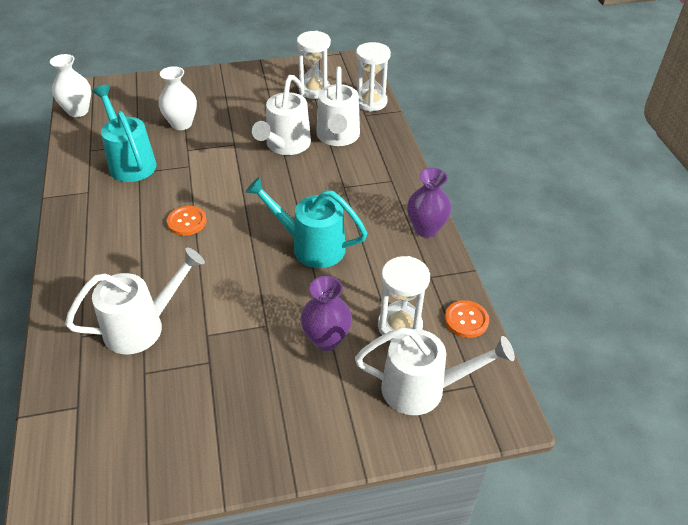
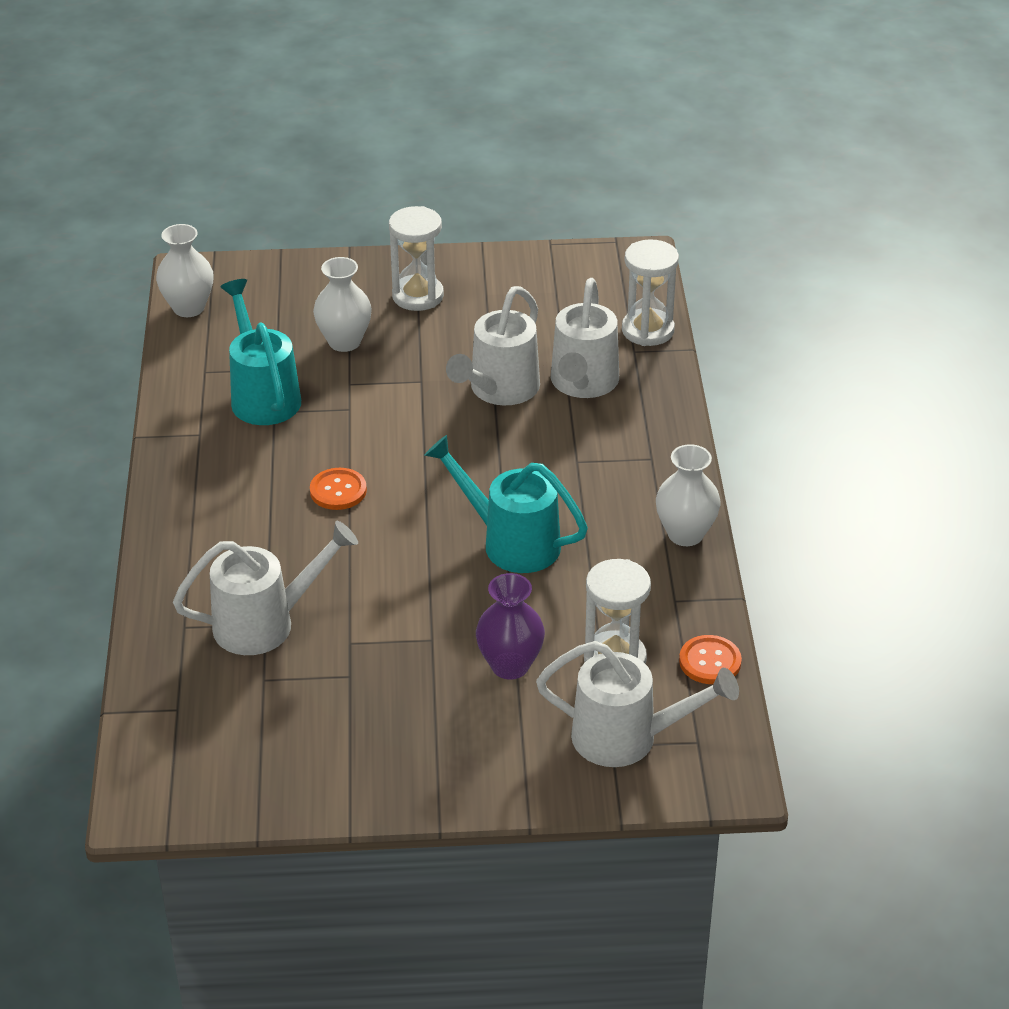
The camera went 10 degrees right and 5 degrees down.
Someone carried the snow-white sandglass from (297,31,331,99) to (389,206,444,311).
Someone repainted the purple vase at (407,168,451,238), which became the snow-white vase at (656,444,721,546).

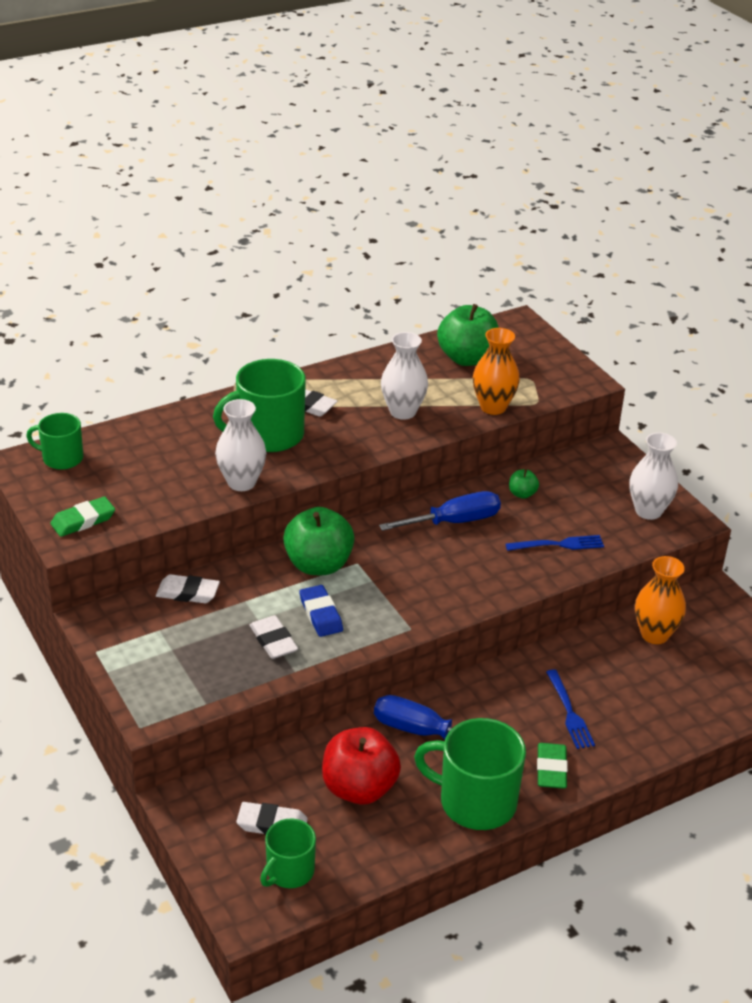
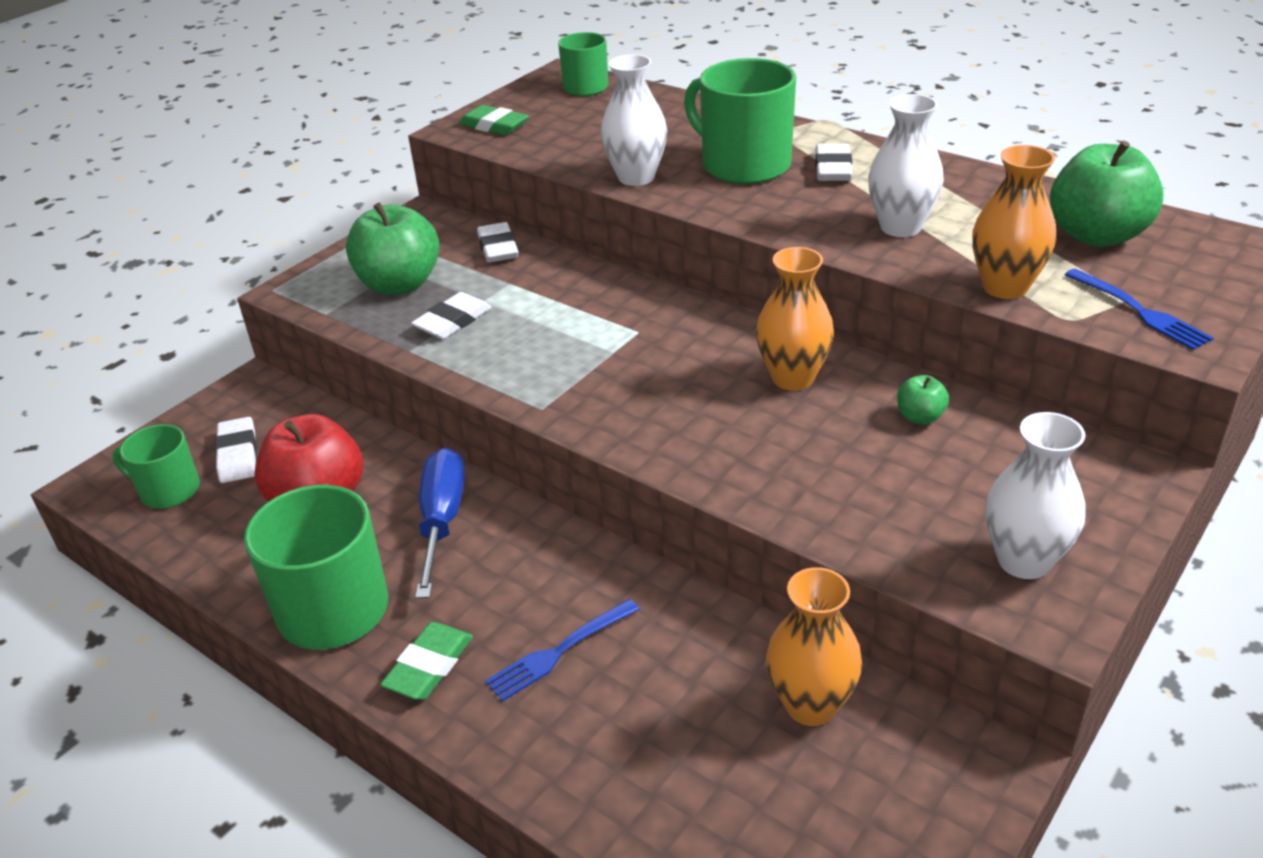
The camera went 70 degrees right and 0 degrees up.
Someone carried the green toy apple from (283,507,355,575) to (346,202,440,295).
Someone took away the cobalt eraser at (299,585,343,637).
Someone swapped the cobalt hand screwdriver at (379,491,501,531) for the orange-coloured vase at (756,247,834,391).
Someone carried the cobalt dinner fork from (505,535,604,551) to (1065,269,1214,350).
Someone rotated the green eraser at (537,743,568,789) by 45 degrees counterclockwise.

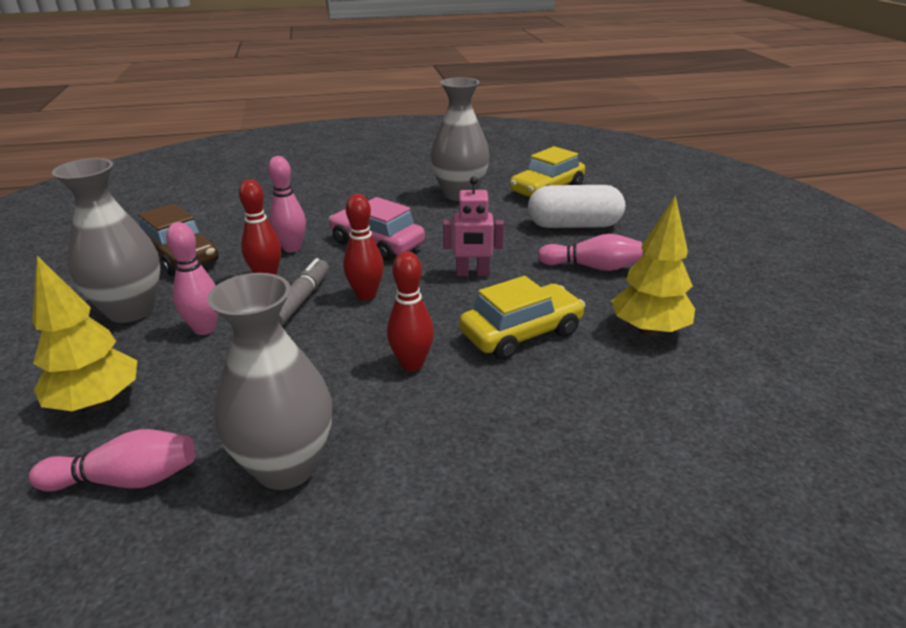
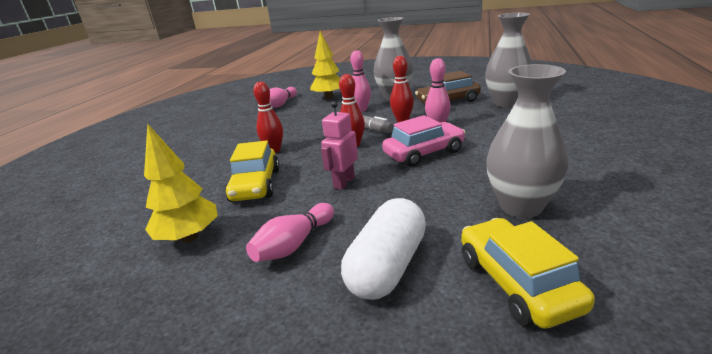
The camera went 120 degrees right and 5 degrees down.
Someone carried the gray vase from (207,273,332,490) to (485,13,532,107).

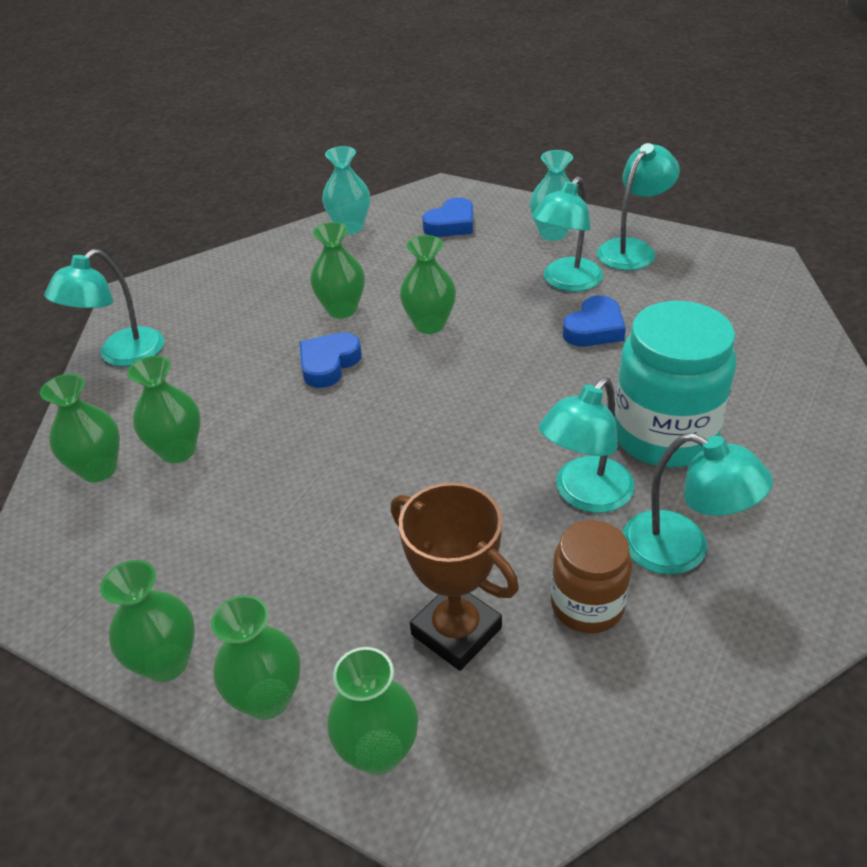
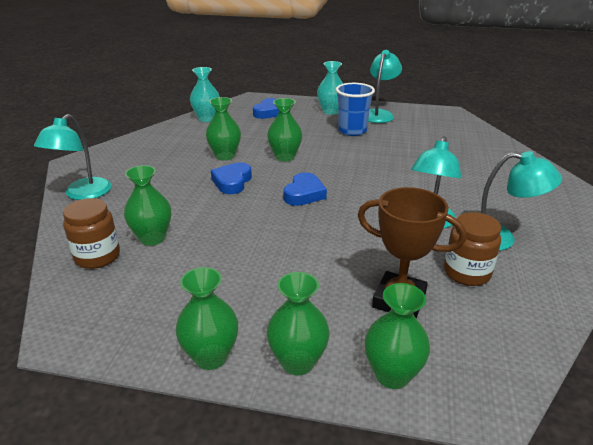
The camera went 20 degrees left and 10 degrees down.
Someone swapped the green vase at (40,374,120,482) for the dark brown jar at (63,198,120,269).
Someone swapped the aqua desk lamp at (532,176,603,292) for the cobalt cup at (336,83,375,136).
Someone carried the cobalt heart shape from (563,295,626,347) to (283,172,327,206).
Someone took away the aqua jar at (615,301,736,467).

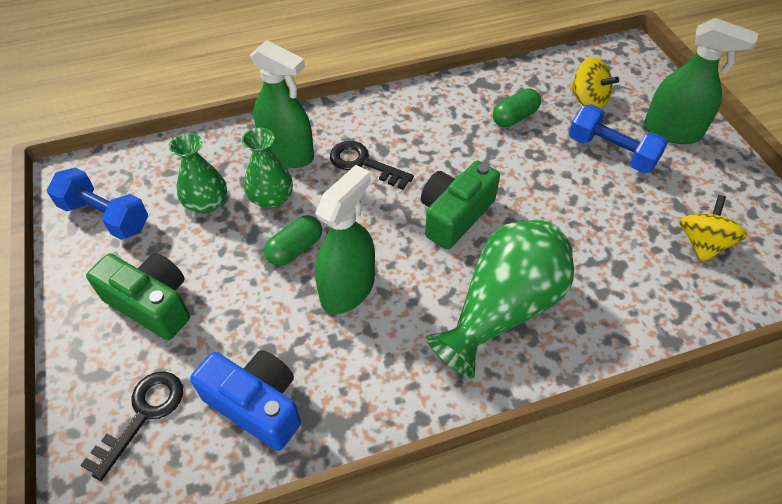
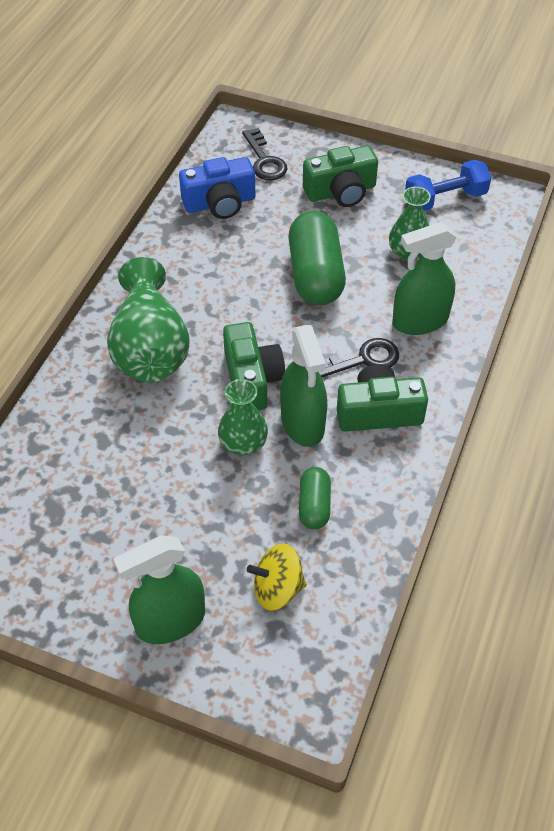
The camera went 130 degrees right and 0 degrees up.
Someone carried the green vase from (242,128,293,208) to (218,379,268,455).
Someone scaled the green capsule at (264,215,322,266) by 1.92.
Someone carried the green spray bottle from (315,165,375,314) to (280,325,327,447).
Someone took away the cobalt dumbbell at (569,104,668,173).
Someone took away the golden whirligig at (679,195,747,263).
Someone put down the green compact camera at (337,364,428,432).

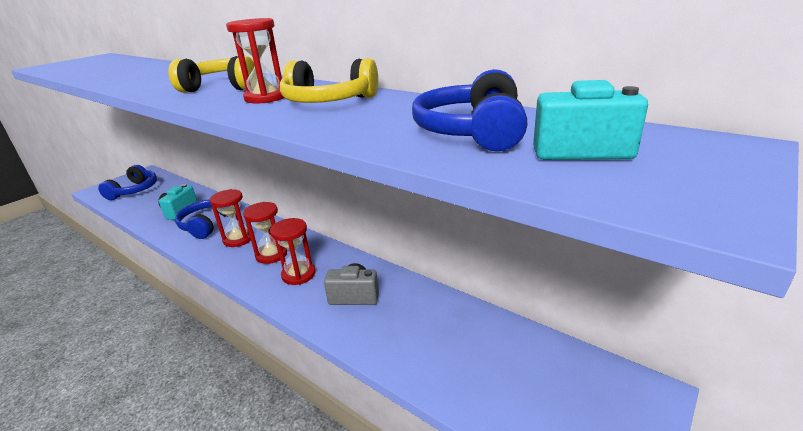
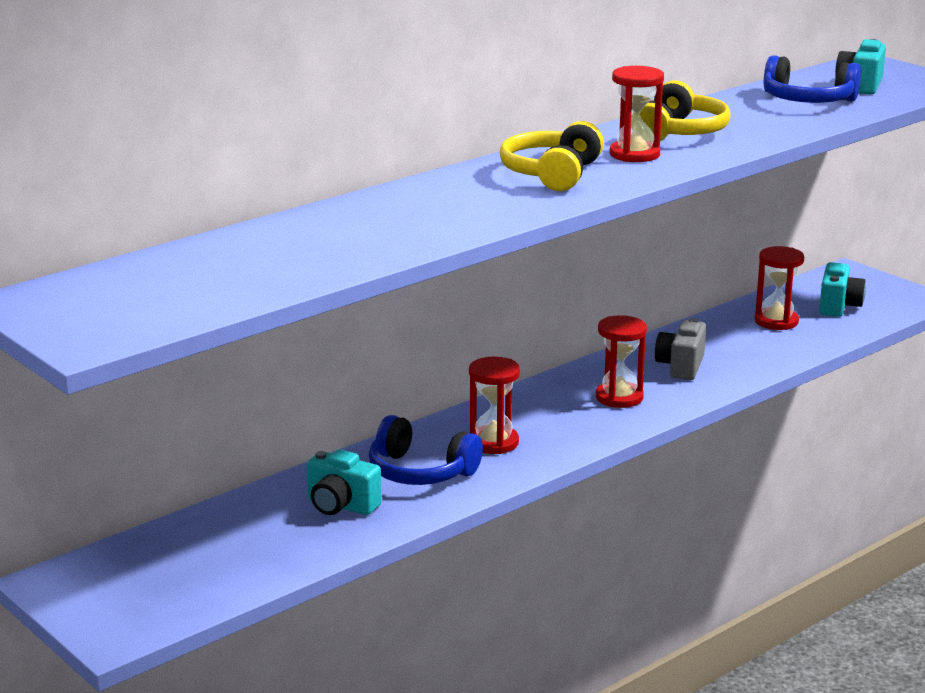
The camera went 80 degrees left and 5 degrees down.
Someone took away the cobalt headphones at (98,165,157,200).
Someone carried the scarlet sandglass from (243,202,287,264) to (754,246,804,330).
Someone put down the aqua compact camera at (819,262,866,317).

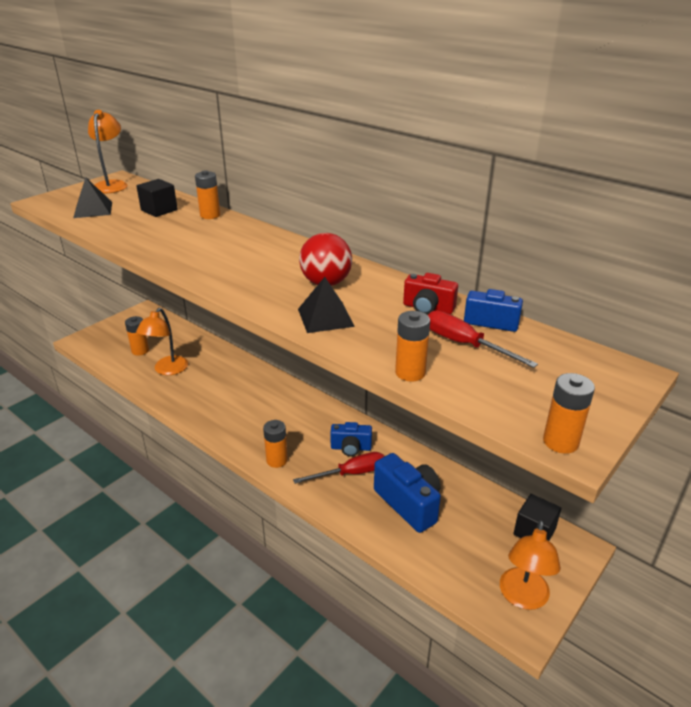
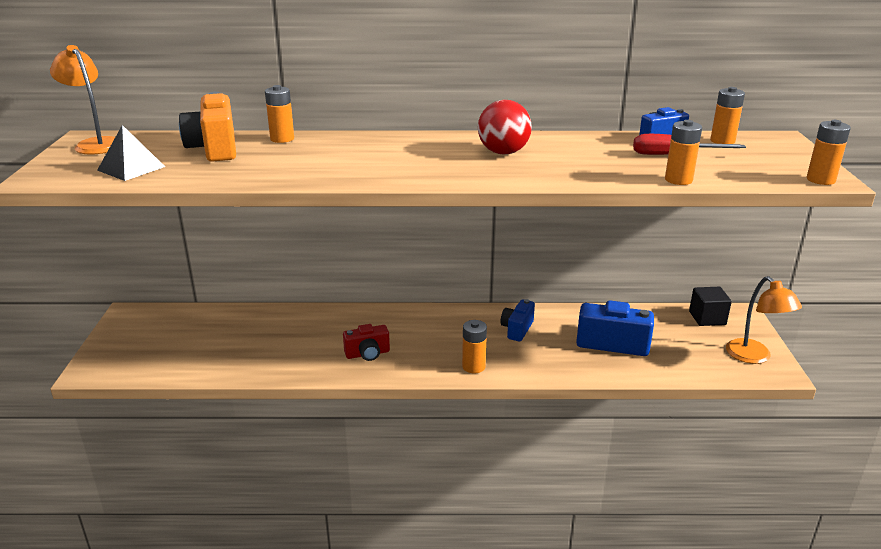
The camera went 40 degrees left and 5 degrees down.
Someone carried the orange-coloured battery from (125,316,149,356) to (710,87,745,144).
Someone swapped the black block at (136,179,178,217) for the orange-coloured compact camera at (179,92,236,162).
Someone took away the orange-coloured desk lamp at (136,308,188,375).
Someone took away the scarlet hand screwdriver at (293,452,384,484).
Someone took away the black solid pyramid at (298,277,355,333).
Someone rotated the cobalt compact camera at (330,422,372,456) by 150 degrees clockwise.
Someone carried the scarlet compact camera from (403,273,458,314) to (343,324,390,361).

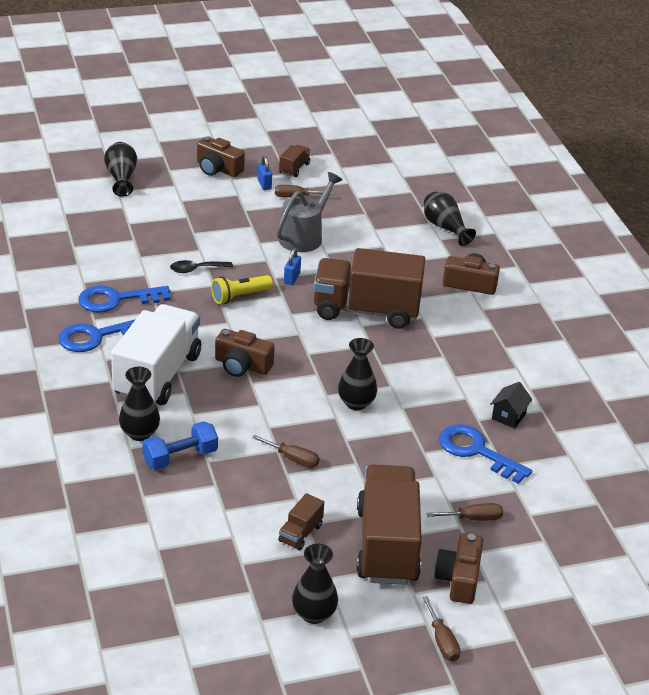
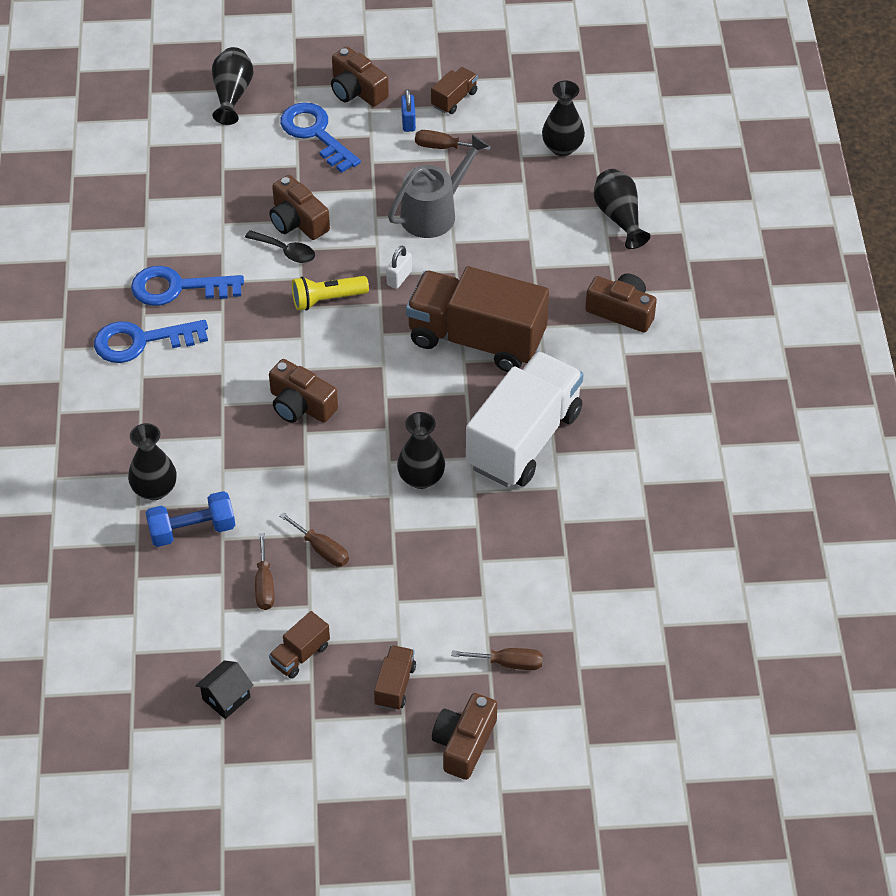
The camera went 15 degrees right and 15 degrees up.
Someone carried the snow-white lorry from (111,304,201,405) to (466,351,584,487).
Someone rotated the black tablespoon at (170,260,233,273) by 150 degrees counterclockwise.
Someone repainted the cobalt lock at (284,248,301,285), which became the snow-white lock at (386,245,412,289).
Someone carried the black vase from (292,544,338,624) to (542,81,585,156).
Someone scaled the dark brown lorry at (356,465,422,585) by 0.42.
Someone carried the dark brown hand screwdriver from (422,596,460,662) to (255,533,274,610).
Someone carried the cobalt latchkey from (439,425,532,484) to (280,102,361,173).
Someone carried the black house from (490,382,532,428) to (195,660,254,719).
Someone put down the dark brown compact camera at (269,175,330,240).

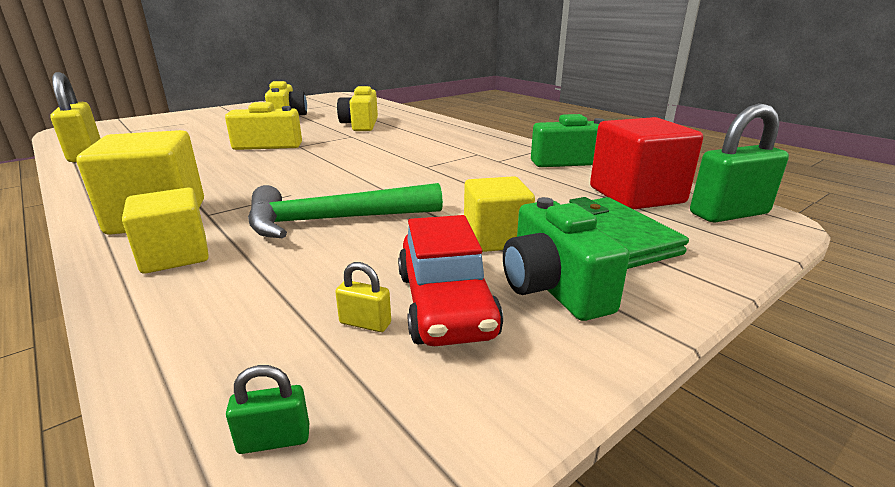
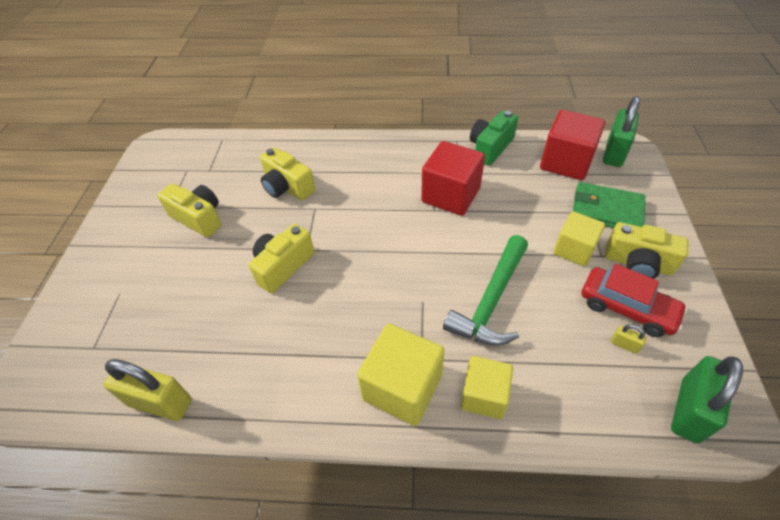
The camera went 45 degrees left and 25 degrees up.
Someone scaled the green lock at (226,365,309,454) by 2.32.
Someone rotated the golden lock at (335,262,391,332) by 60 degrees clockwise.
Someone repainted the green compact camera at (503,197,630,321), which became the golden compact camera at (605,222,689,279).
Someone put down the scarlet block at (421,141,485,216).

